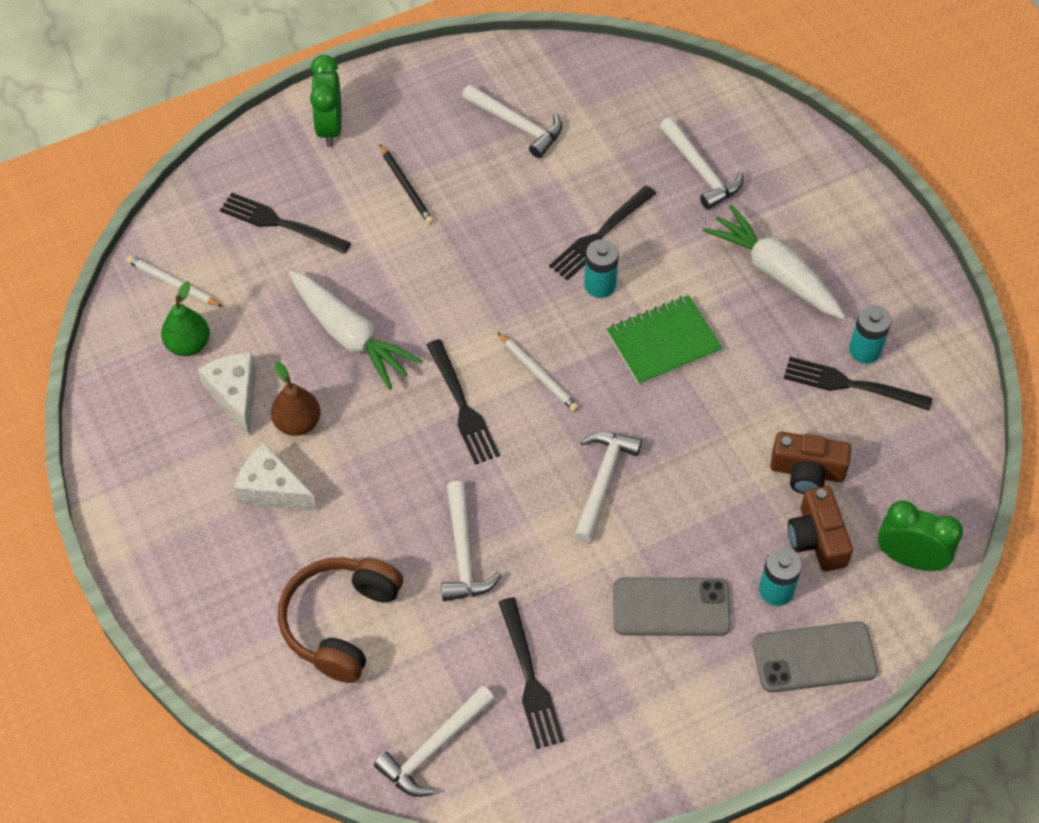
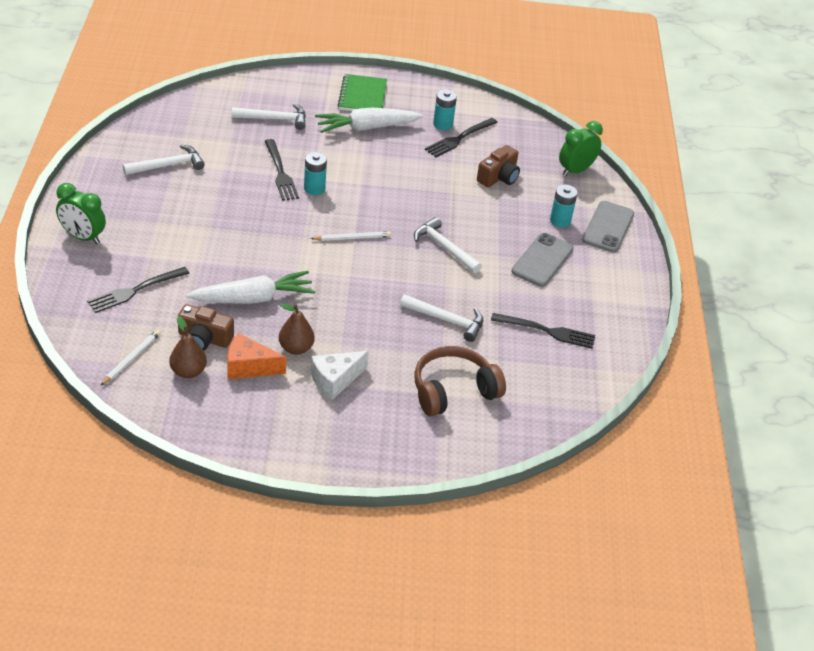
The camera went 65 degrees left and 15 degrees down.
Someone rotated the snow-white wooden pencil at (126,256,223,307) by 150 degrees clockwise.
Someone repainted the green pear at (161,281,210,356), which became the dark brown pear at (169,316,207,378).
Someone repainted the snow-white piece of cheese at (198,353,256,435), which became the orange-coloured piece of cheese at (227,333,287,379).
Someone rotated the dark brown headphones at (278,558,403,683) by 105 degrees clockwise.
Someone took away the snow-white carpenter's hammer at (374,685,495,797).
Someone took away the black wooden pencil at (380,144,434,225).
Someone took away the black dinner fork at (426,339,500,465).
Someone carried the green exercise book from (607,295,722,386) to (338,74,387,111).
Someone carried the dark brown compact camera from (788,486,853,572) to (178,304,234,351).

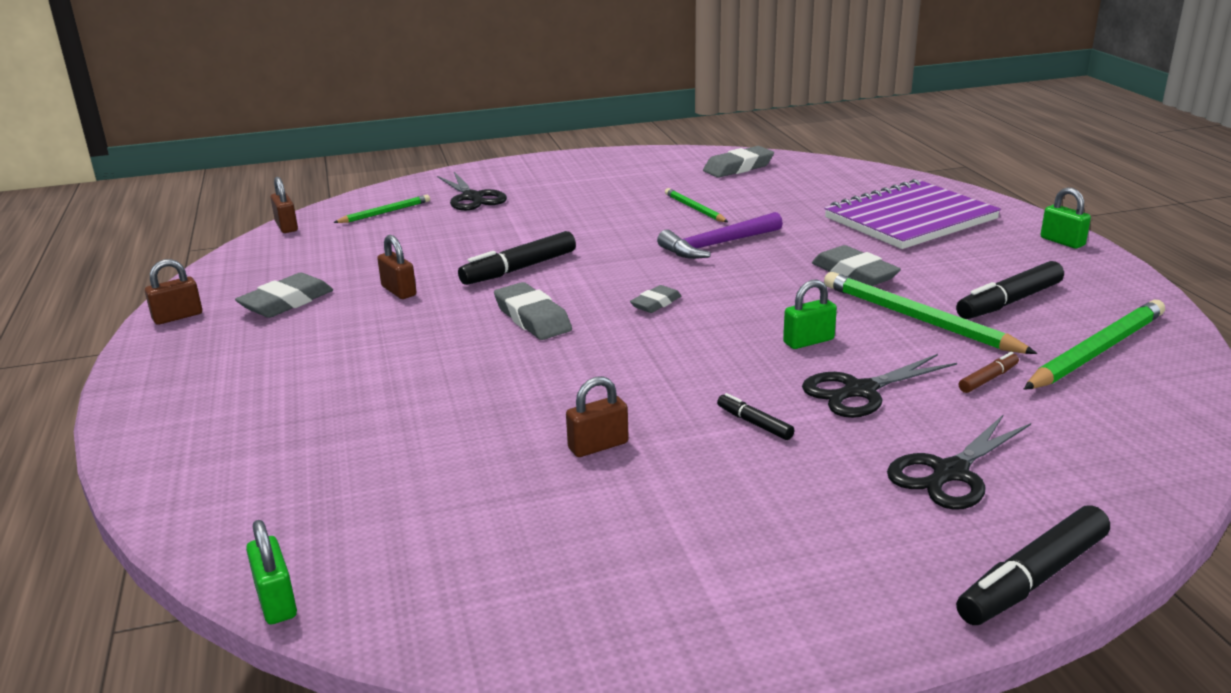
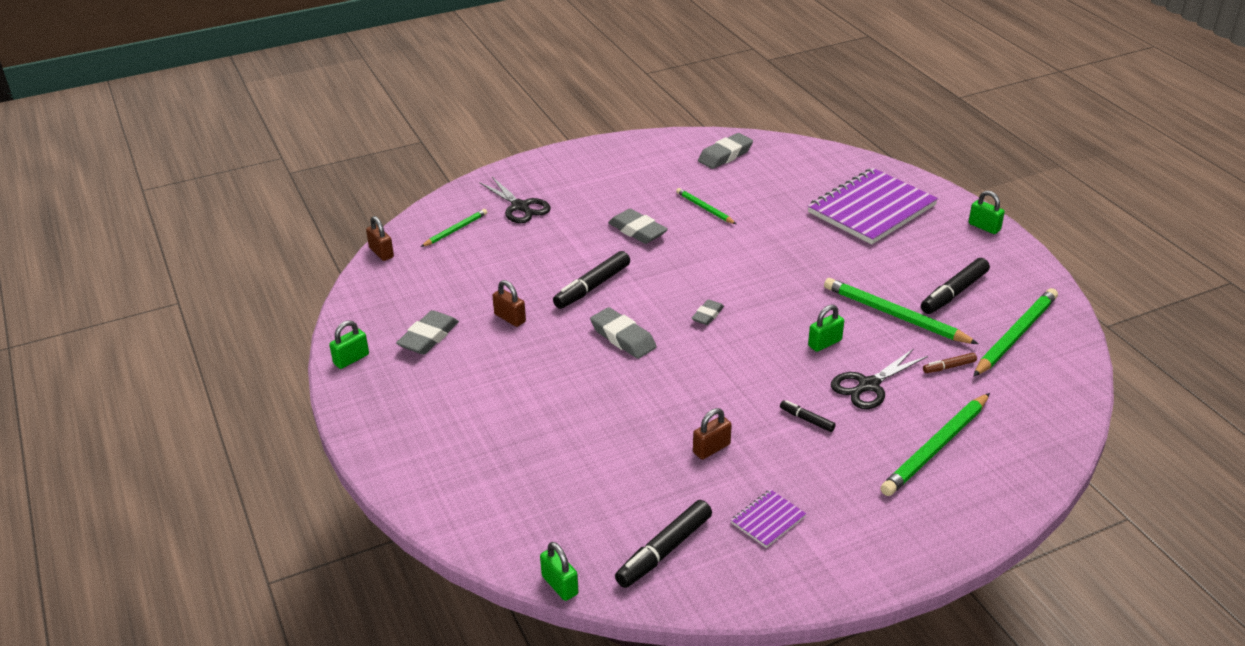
The camera went 10 degrees left and 10 degrees up.
Someone repainted the dark brown lock at (145,259,202,325), which became the green lock at (329,320,369,369).
Someone took away the purple carpenter's hammer at (657,212,783,259).
Someone carried the gray eraser from (812,245,901,286) to (608,209,668,244).
Someone swapped the black scissors at (887,414,1031,510) for the green wooden pencil at (880,393,990,496).
Someone carried the black marker pen from (956,505,1110,625) to (615,500,712,588).
Someone rotated the dark brown marker pen at (959,352,1019,393) by 150 degrees counterclockwise.
Someone put down the purple exercise book at (731,489,806,548).

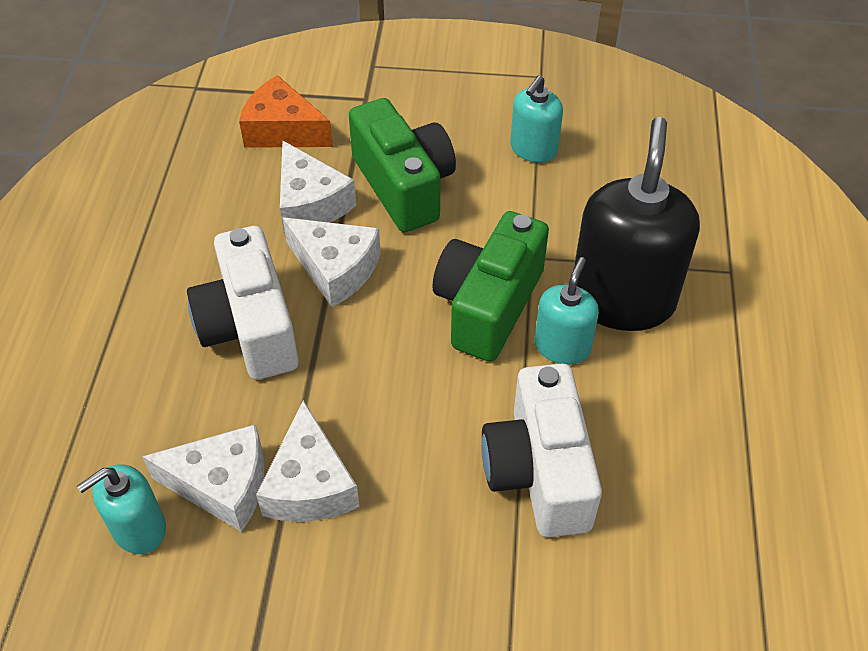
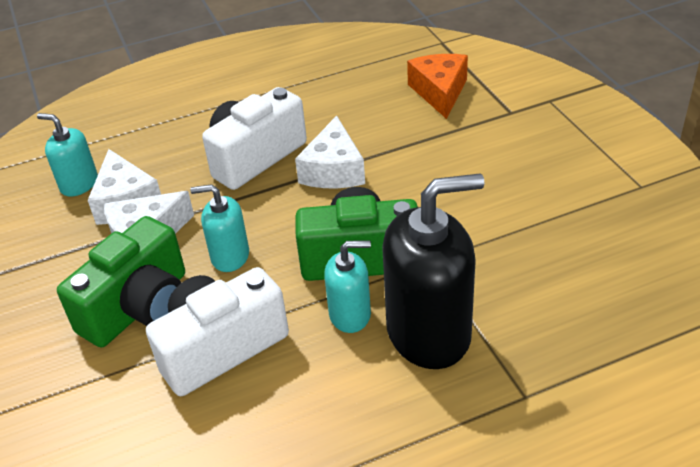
The camera went 65 degrees right and 10 degrees down.
Someone took away the snow-white piece of cheese at (280,141,356,234).
Someone carried the green compact camera from (349,98,456,232) to (57,216,185,347).
Someone carried the aqua pump bottle from (510,75,563,163) to (190,184,249,272).

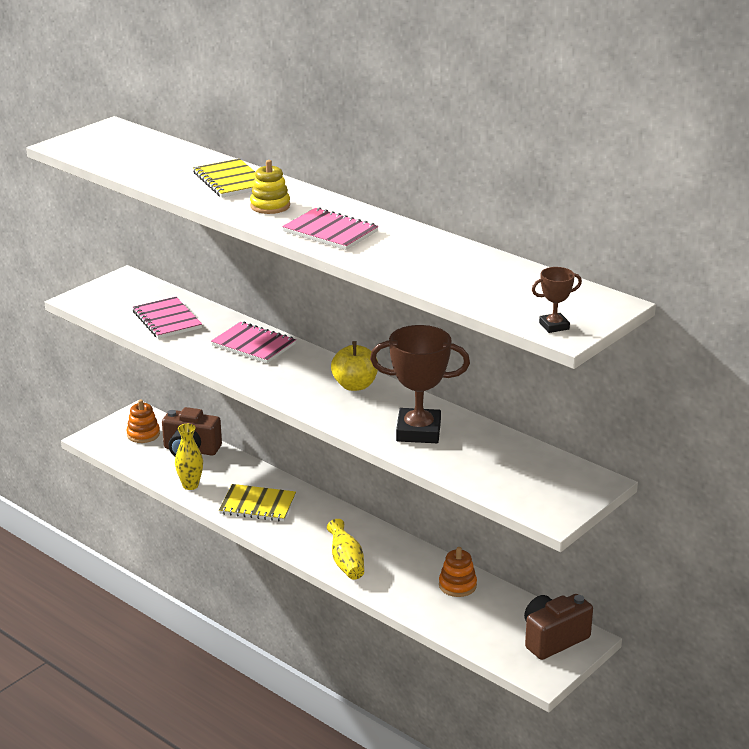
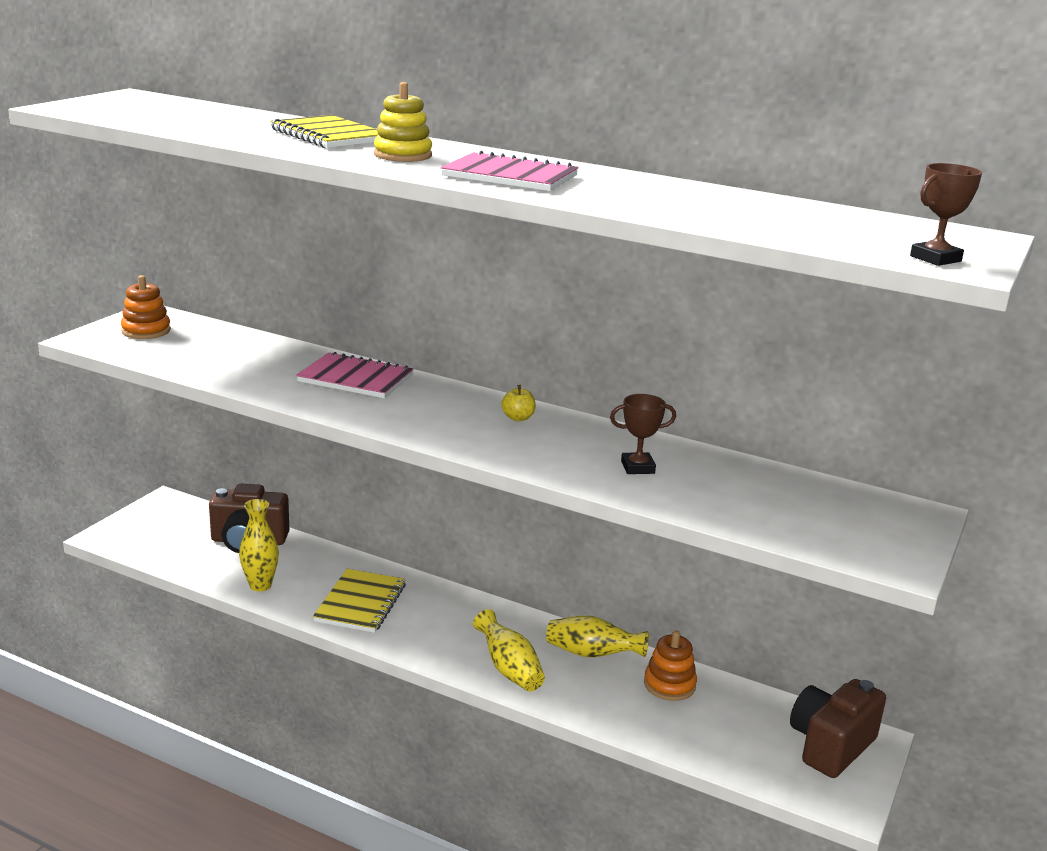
The camera went 15 degrees left and 5 degrees down.
Someone carried the orange-coloured stacking rings from (126,399,160,443) to (121,275,171,339).
Someone took away the rosy exercise book at (133,297,202,339).
Someone rotated the golden exercise book at (219,484,296,521) by 75 degrees counterclockwise.
Someone scaled the golden toy apple at (331,341,378,391) by 0.52.
Someone scaled the dark brown award cup at (370,325,470,443) by 0.48.
Someone put down the golden vase at (546,616,649,657).

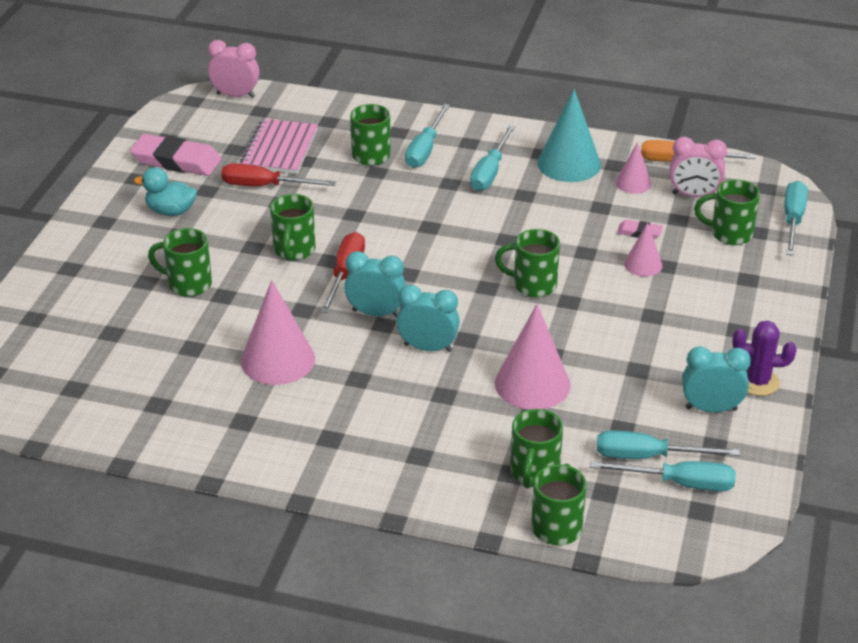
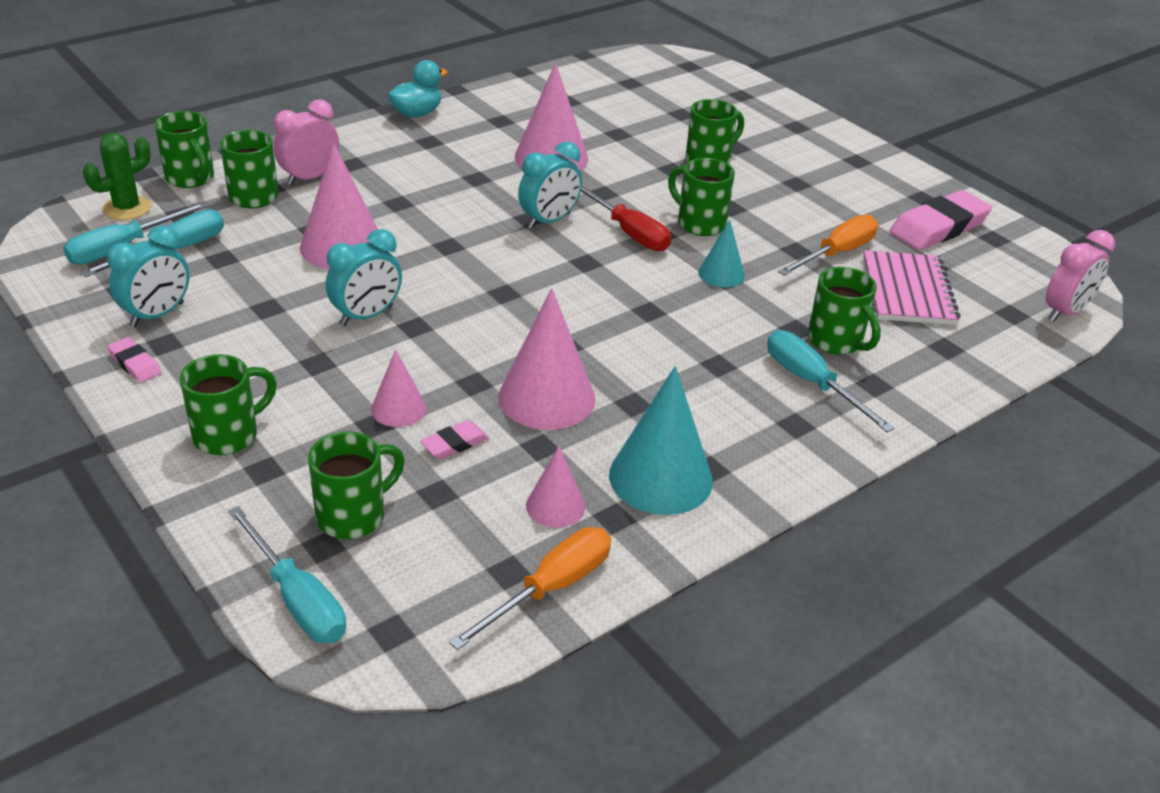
The camera went 125 degrees right and 0 degrees up.
Someone carried the aqua rubber duck from (134,167,197,216) to (388,60,448,117).
Someone repainted the scarlet hand screwdriver at (221,163,336,186), which became the orange-coloured hand screwdriver at (778,215,878,276).
Someone rotated the rosy exercise book at (240,119,318,174) by 45 degrees clockwise.
Someone carried the aqua clock from (396,285,460,352) to (326,229,402,326).
Someone took away the aqua hand screwdriver at (470,125,515,191).
Someone carried the green coffee mug from (495,229,560,297) to (180,354,277,455).
Someone carried the rosy clock from (669,137,727,197) to (274,99,339,185).
Someone swapped the purple prickly plant at (733,320,796,396) for the rosy eraser at (107,337,162,383).
Someone put down the green prickly plant at (83,132,151,220).
Someone put down the rosy solid cone at (498,288,595,430).
Someone put down the aqua solid cone at (698,219,745,287).

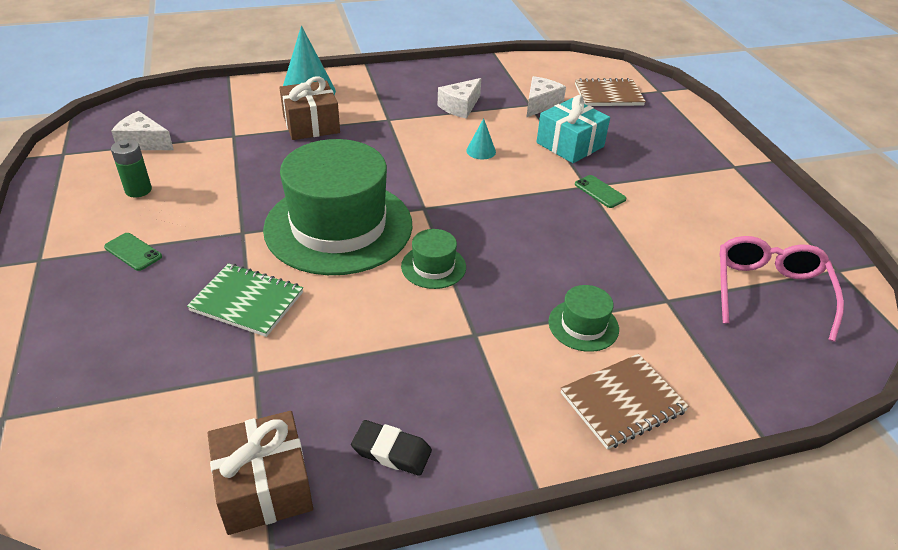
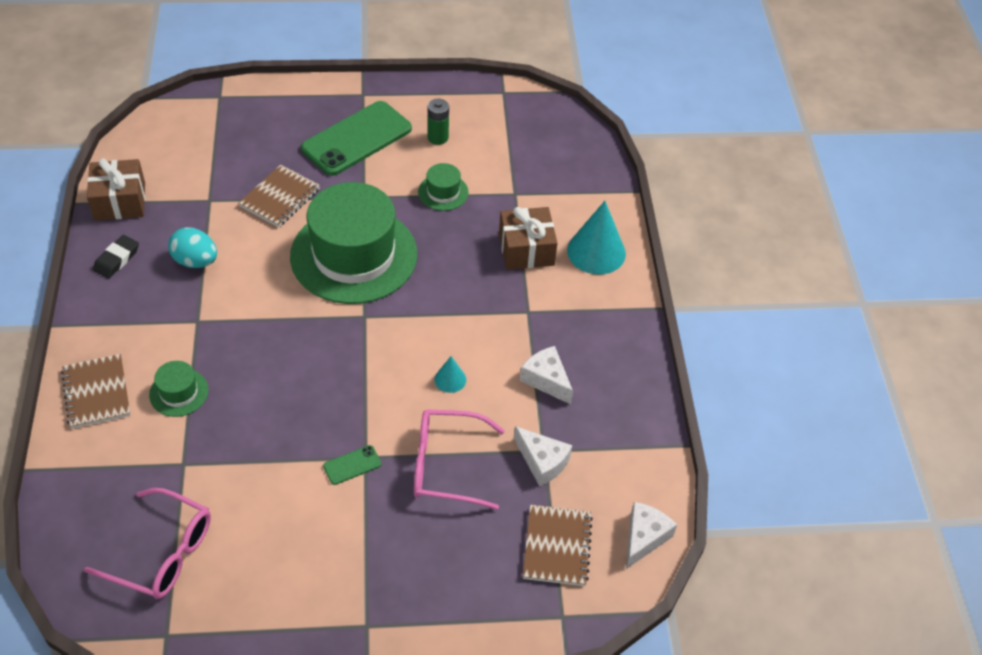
The camera went 100 degrees right and 10 degrees up.
Someone scaled the green smartphone at (104,233,162,271) by 2.43.
Someone carried the snow-white piece of cheese from (111,111,174,150) to (626,502,677,569).
Someone repainted the green exercise book at (187,263,303,337), which became the dark brown exercise book at (239,164,320,227).
Someone carried the green tall hat from (401,229,466,289) to (418,163,469,211).
Someone swapped the aqua wrapped gift at (536,95,610,163) for the rosy glasses at (414,409,505,510).
Someone put down the aqua toy egg at (168,227,217,268).

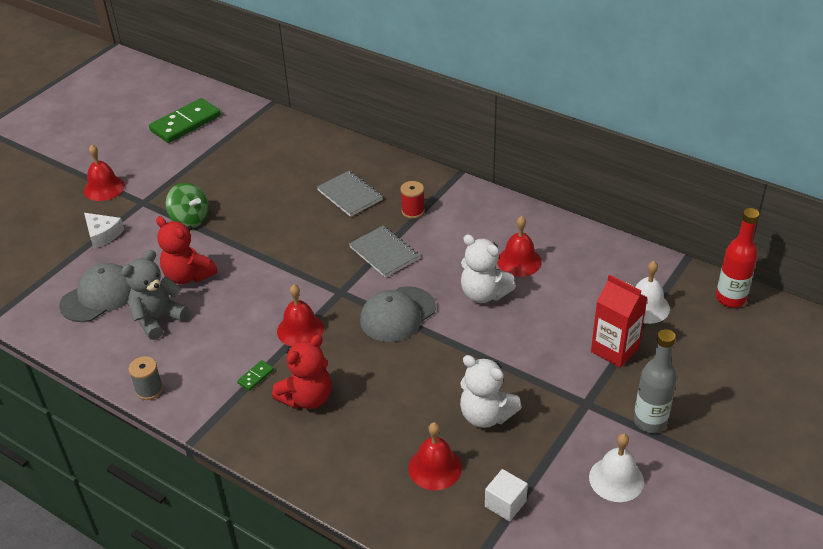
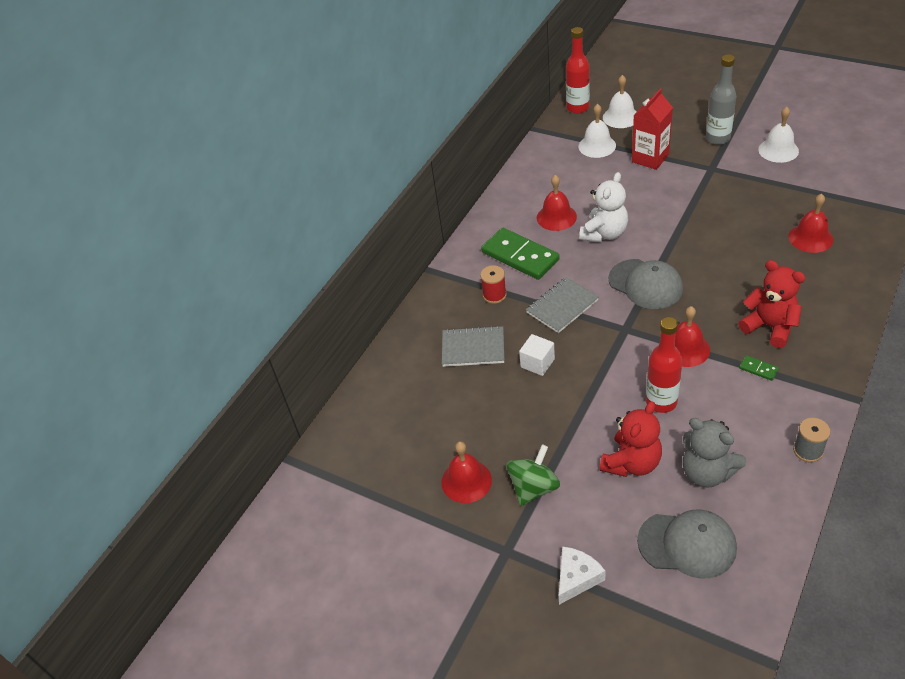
The camera went 90 degrees left and 5 degrees up.
Someone rotated the gray baseball cap at (59,263,131,322) by 150 degrees clockwise.
Someone carried the scarlet bell from (84,144,125,201) to (441,441,492,503).
Someone carried the green domino tile from (149,98,221,143) to (481,228,560,280).
Someone rotated the gray exercise book at (317,171,383,217) by 45 degrees clockwise.
Someone took away the snow-white teddy at (460,355,522,428).
Someone carried the snow-white block from (485,469,528,521) to (519,334,555,376).
Someone put down the snow-white bell at (603,75,637,128).
Someone put down the scarlet drink bottle at (646,317,682,413).

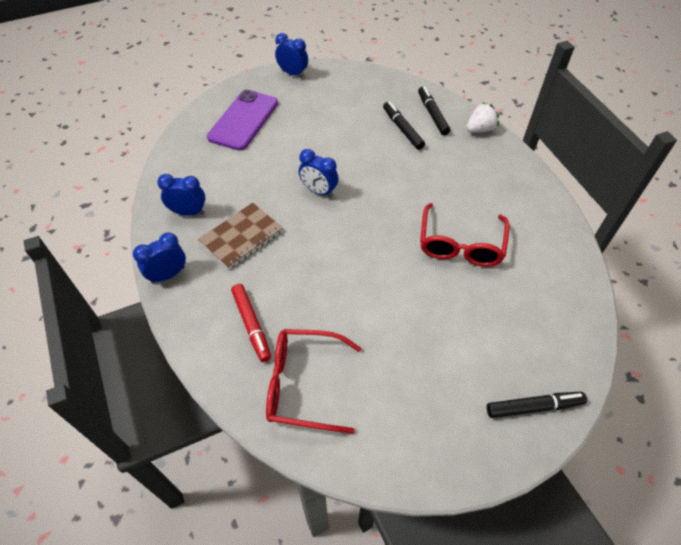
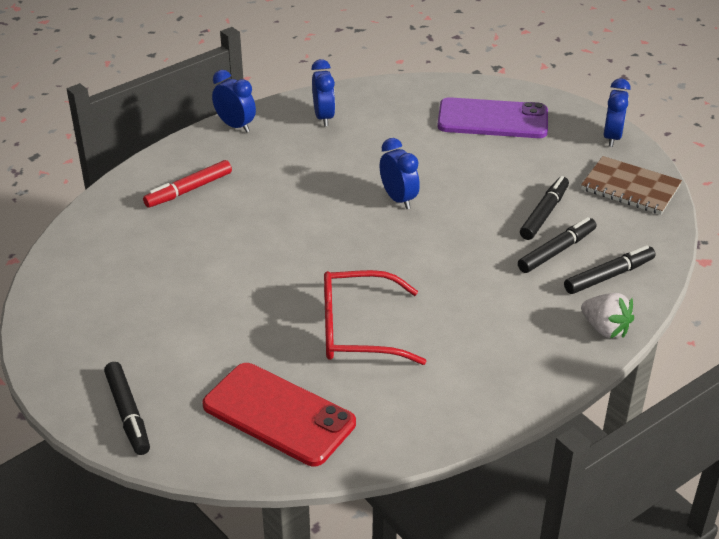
The camera went 75 degrees right and 15 degrees down.
Someone carried the dark brown exercise book from (198,203,283,270) to (581,156,682,215).
Someone took away the scarlet glasses at (266,329,361,434).
Someone rotated the cobalt clock at (299,149,339,197) by 135 degrees clockwise.
Someone put down the scarlet smartphone at (202,363,356,466).
Someone put down the black marker pen at (520,176,569,240).

